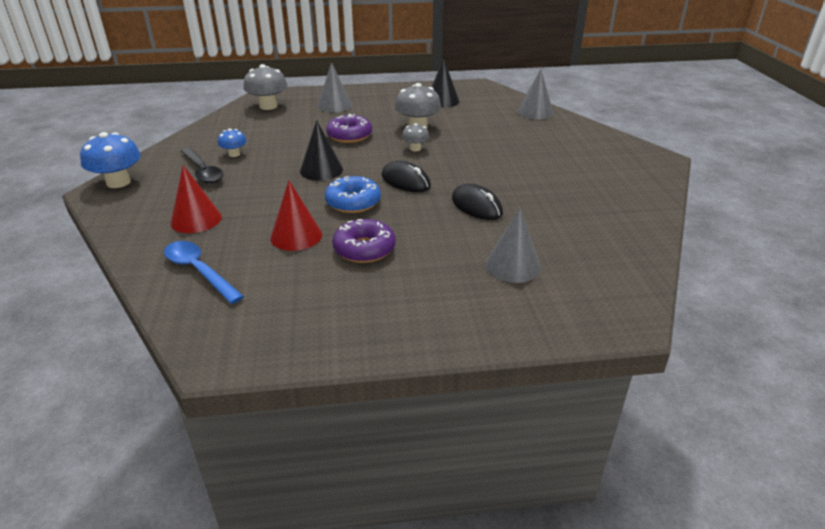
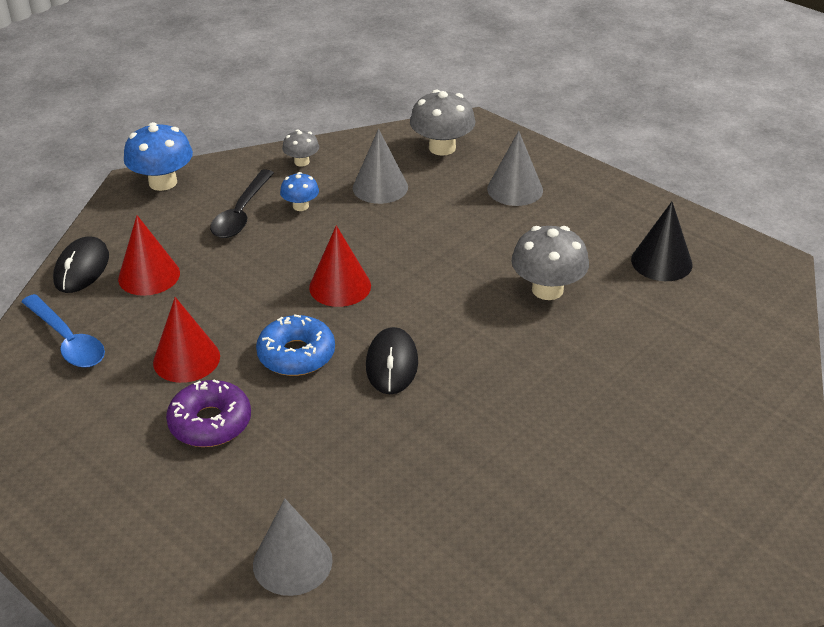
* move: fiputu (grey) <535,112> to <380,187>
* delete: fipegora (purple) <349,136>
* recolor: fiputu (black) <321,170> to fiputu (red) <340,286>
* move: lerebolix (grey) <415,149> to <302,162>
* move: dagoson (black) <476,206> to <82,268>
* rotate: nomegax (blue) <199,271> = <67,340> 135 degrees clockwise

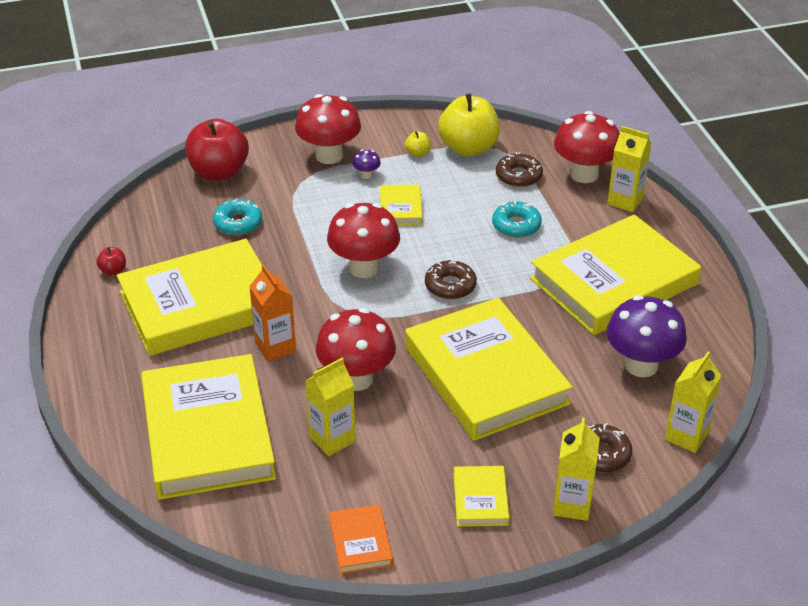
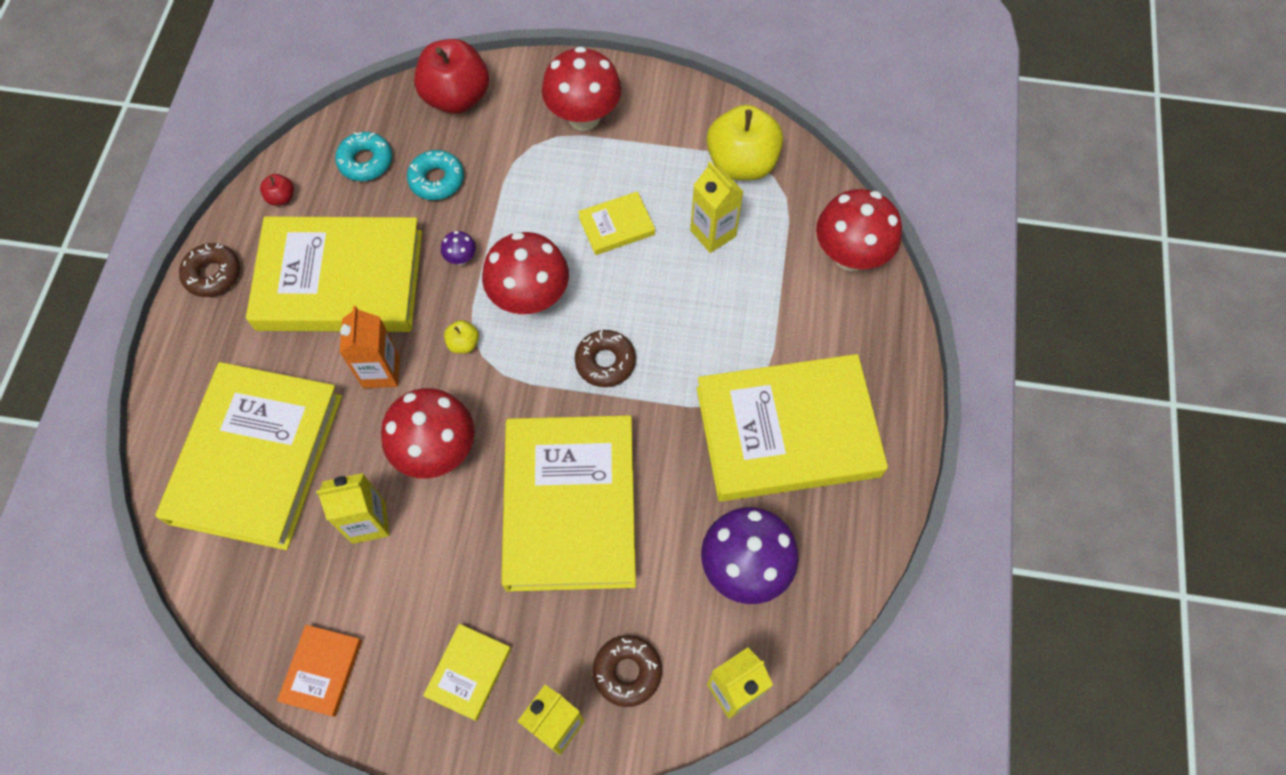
* move: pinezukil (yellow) <625,201> to <713,233>
* move: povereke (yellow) <417,153> to <463,343>
* move: lerebolix (purple) <366,175> to <461,258>
* move: fipegora (brown) <518,176> to <213,274>
* rotate: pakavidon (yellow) <401,208> = <616,226> 45 degrees clockwise
* move: fipegora (turquoise) <516,225> to <365,161>

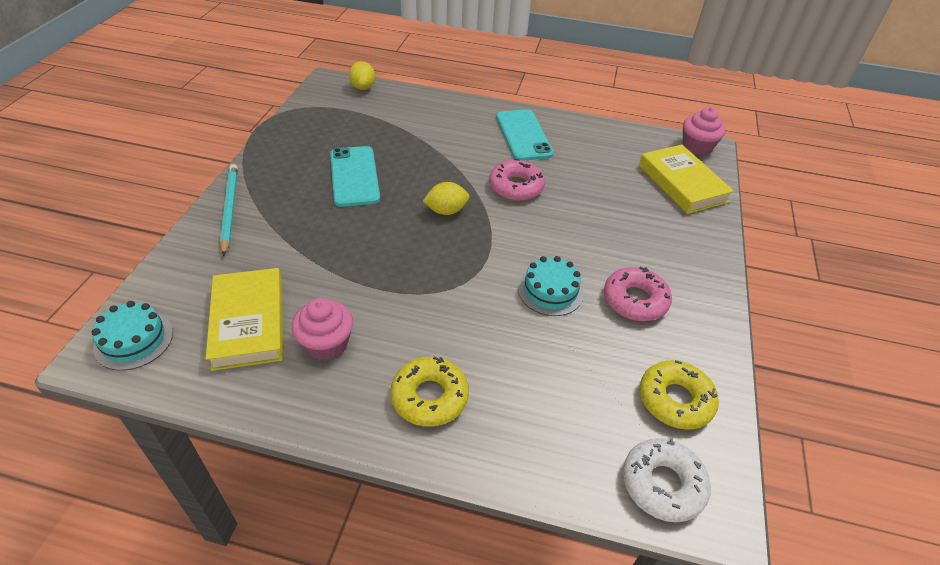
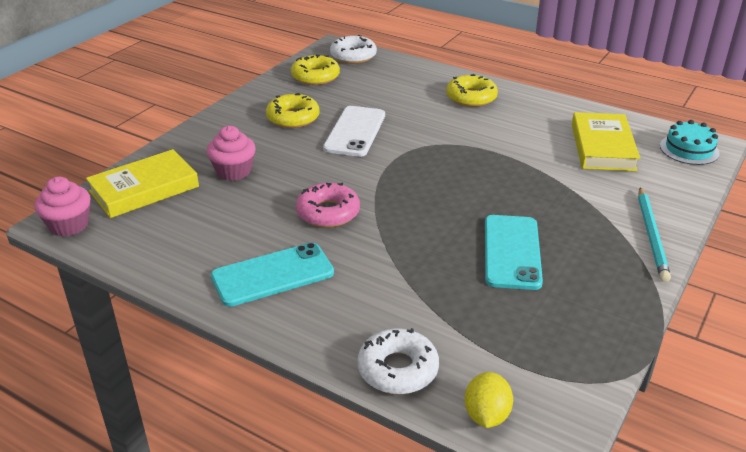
* rotate: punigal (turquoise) <523,135> = <272,275> 60 degrees clockwise
* rotate: pakavidon (yellow) <682,183> = <144,189> 60 degrees clockwise
* delete: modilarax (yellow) <446,211>
* replace: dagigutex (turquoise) <550,291> to punigal (white) <355,131>
* recolor: fipegora (pink) <635,300> to fipegora (yellow) <293,118>
* move: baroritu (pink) <326,344> to <233,171>
* insert: fipegora (white) <398,369>

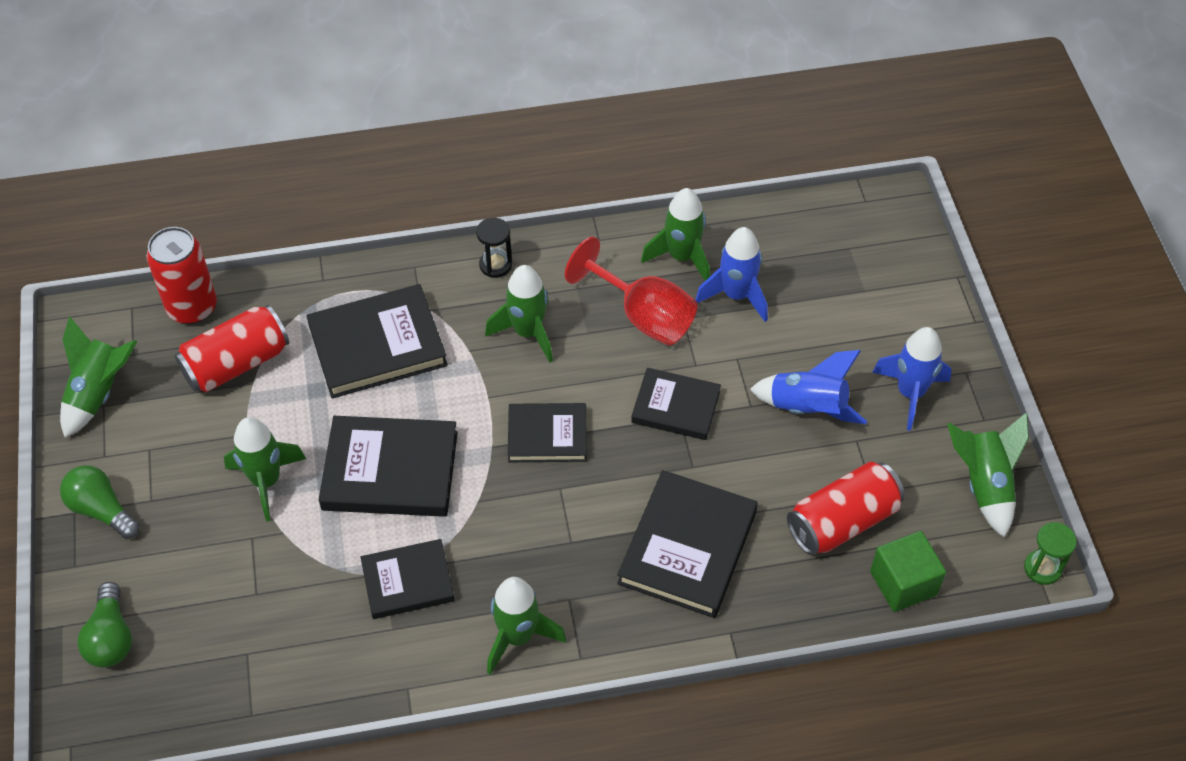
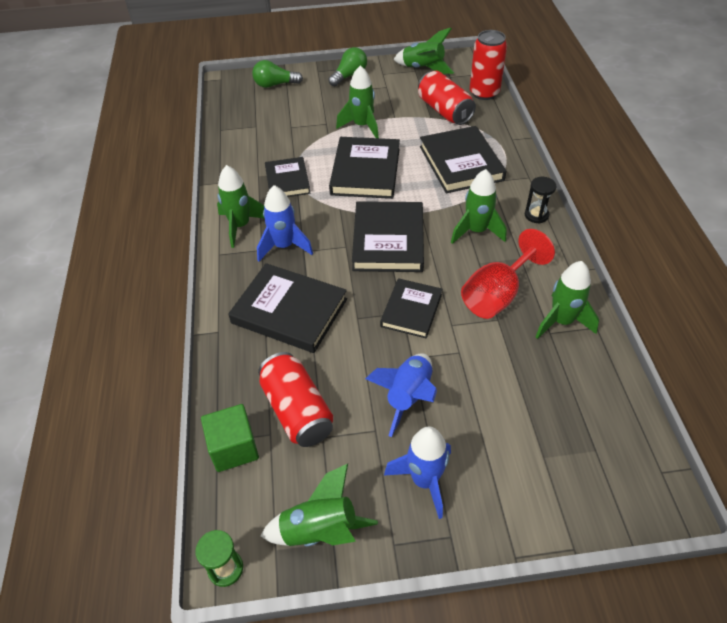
* move: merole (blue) <736,295> to <284,246>
* resize: pakavidon (black) <547,435> = <388,240> x1.58

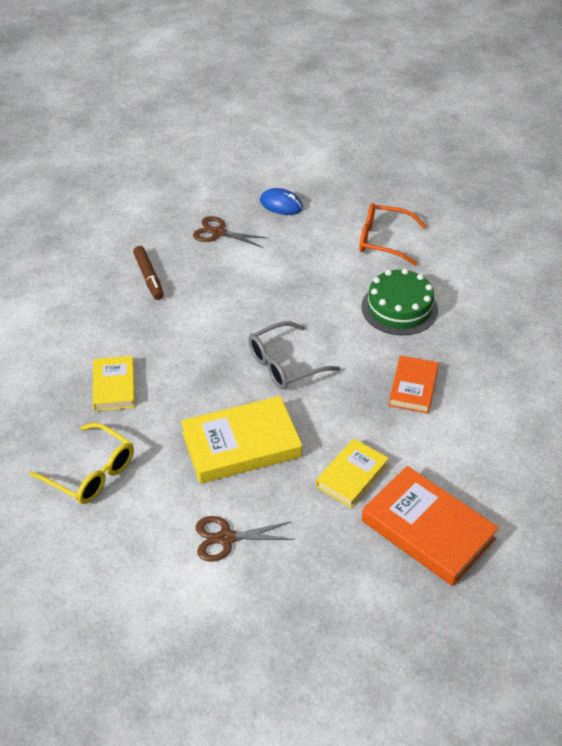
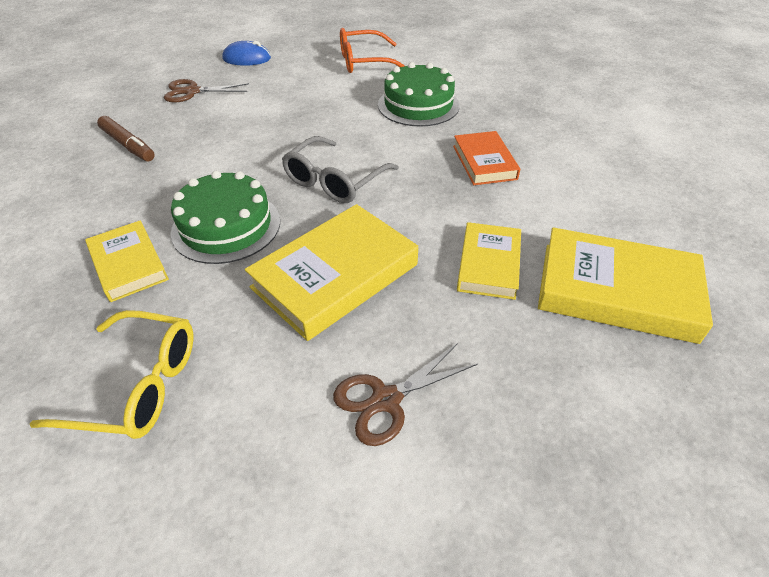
* recolor: pakavidon (orange) <427,530> to pakavidon (yellow) <616,291>
* insert: dagigutex (green) <226,226>

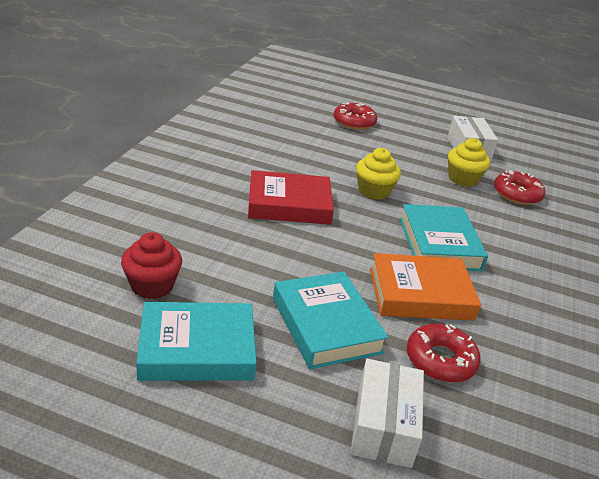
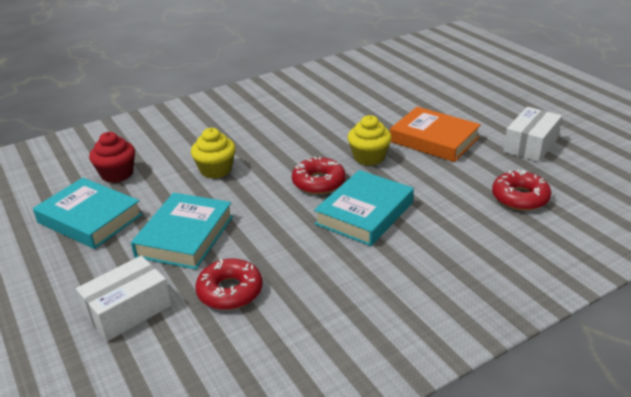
* move: fipegora (red) <354,122> to <318,182>
* move: baroritu (yellow) <463,179> to <216,170>
* delete: pakavidon (red) <289,204>
* move: pakavidon (orange) <420,294> to <434,140>

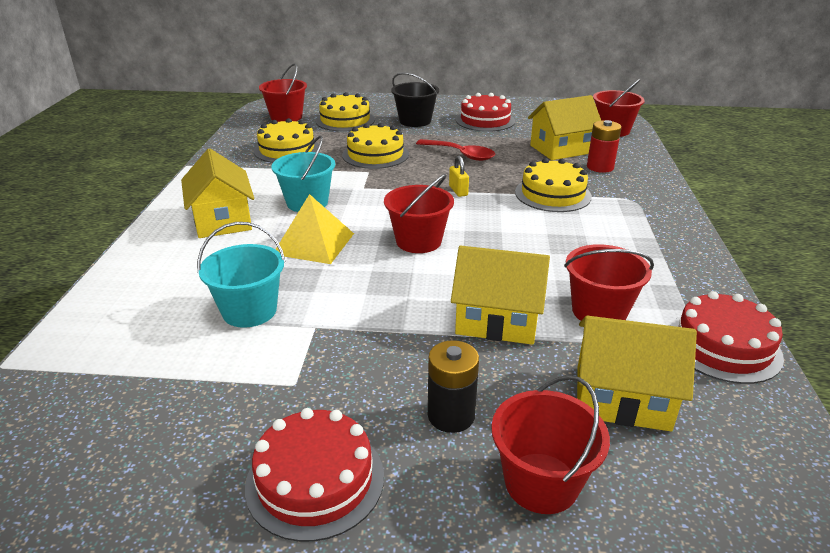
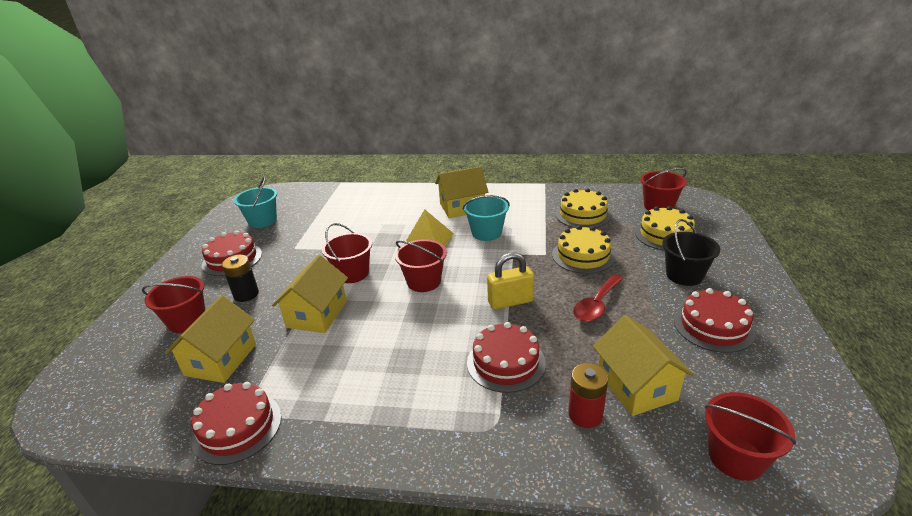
* resize: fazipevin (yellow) <458,191> = <510,301> x1.72
* recolor: dagigutex (yellow) <552,194> to dagigutex (red) <506,362>
* move: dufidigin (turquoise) <249,311> to <262,221>
* move: dufidigin (red) <599,311> to <352,273>

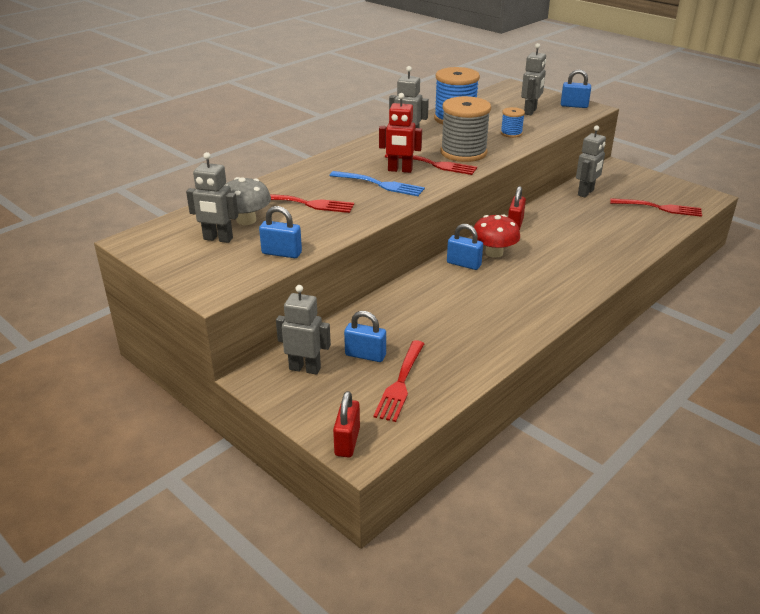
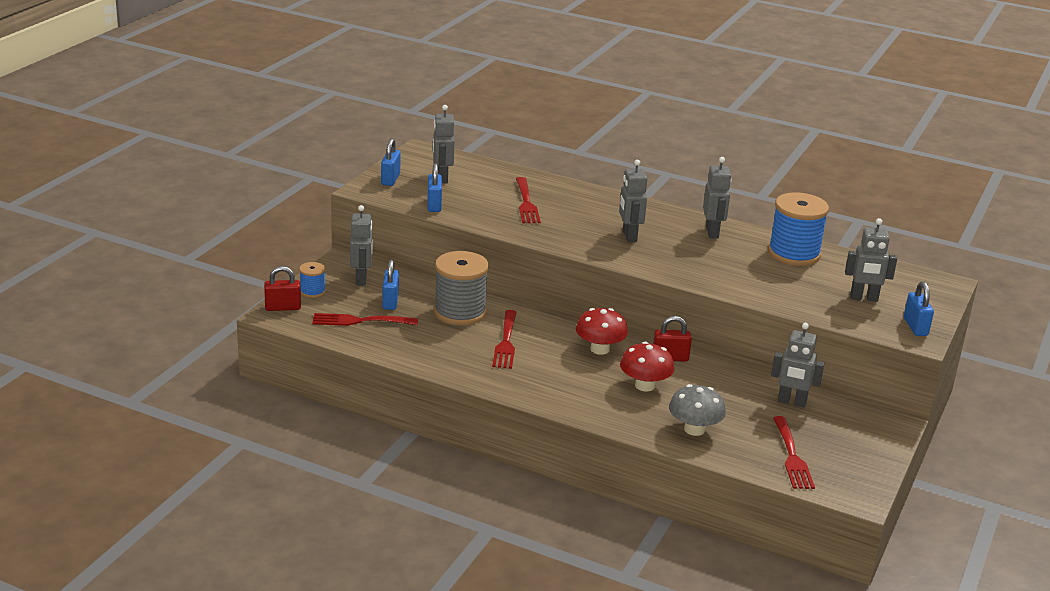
* recolor: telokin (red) <400,170> to telokin (grey) <629,236>
* move: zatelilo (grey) <463,152> to <460,312>
* move: zatelilo (blue) <511,133> to <312,291>
* move: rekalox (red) <434,164> to <505,342>
* delete: rekalox (blue) <380,184>
* move: lerebolix (grey) <246,220> to <694,429>
* move: fazipevin (blue) <463,264> to <390,179>
* insert: lerebolix (red) <644,385>

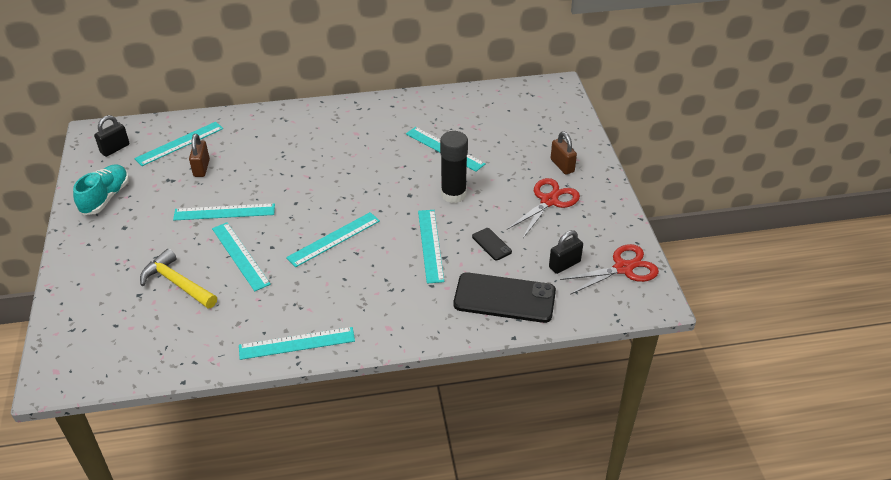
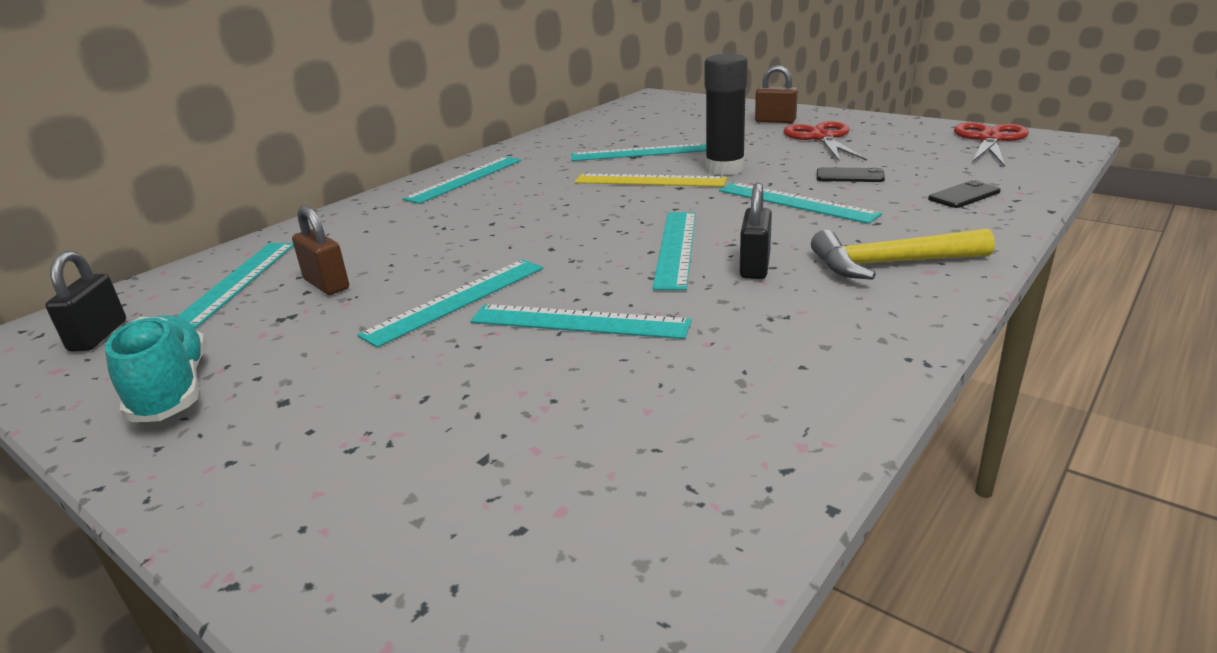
* move: fazipevin (black) <564,264> to <755,266>
* move: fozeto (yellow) <177,283> to <890,263>
* resize: punigal (black) <504,298> = <964,195> x0.46
* move: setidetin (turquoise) <297,343> to <465,179>
* insert: setidetin (yellow) <649,180>

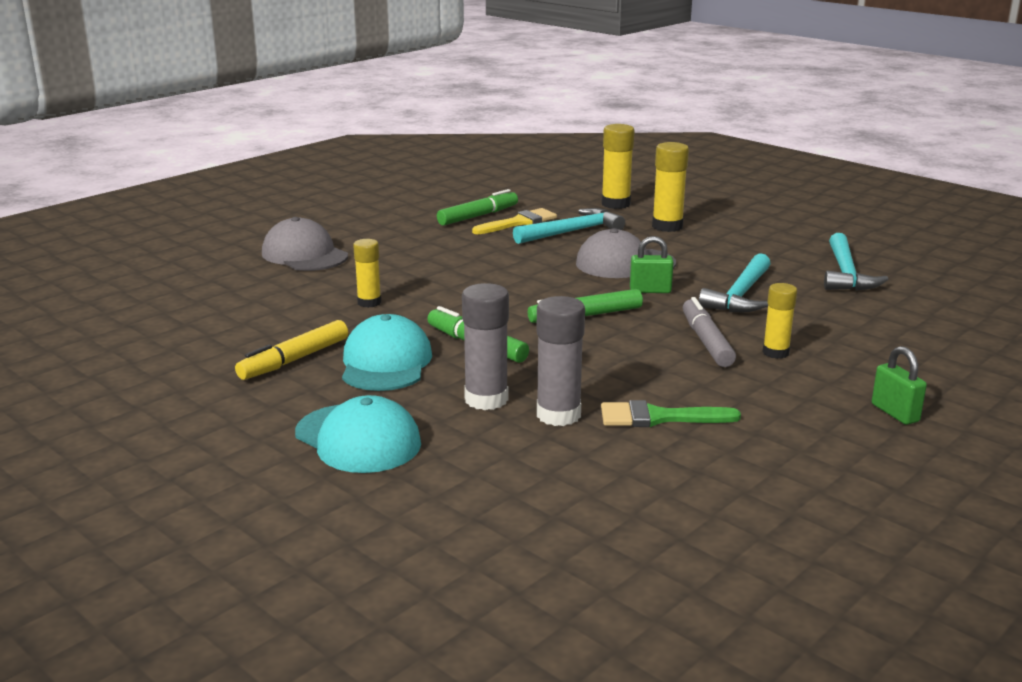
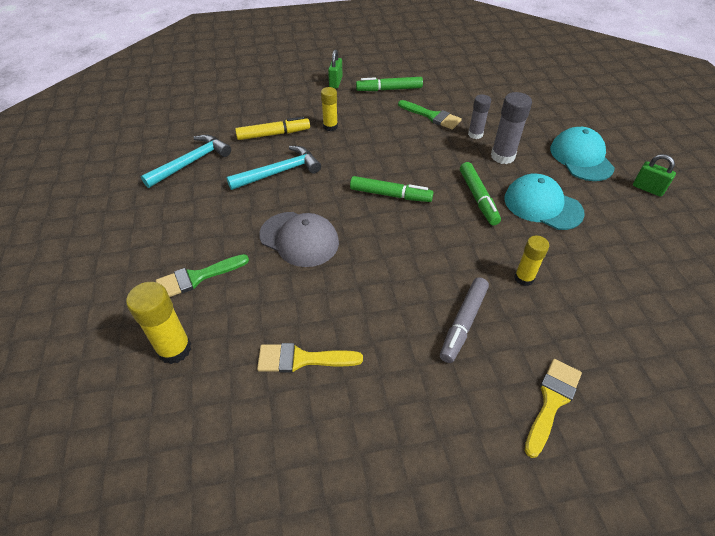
* replace: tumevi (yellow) <667,226> to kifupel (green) <197,277>
* move: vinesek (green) <478,216> to <389,89>
* delete: fozeto (turquoise) <572,232>
* replace: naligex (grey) <304,255> to kifupel (yellow) <552,401>
* move: fazipevin (green) <650,290> to <647,189>
* resize: tumevi (grey) <558,415> = <475,134> x0.65
* move: vinesek (grey) <706,341> to <463,323>
* rotate: naligex (turquoise) <386,363> = <542,205> 90 degrees clockwise
* move: vinesek (yellow) <295,360> to <273,134>

